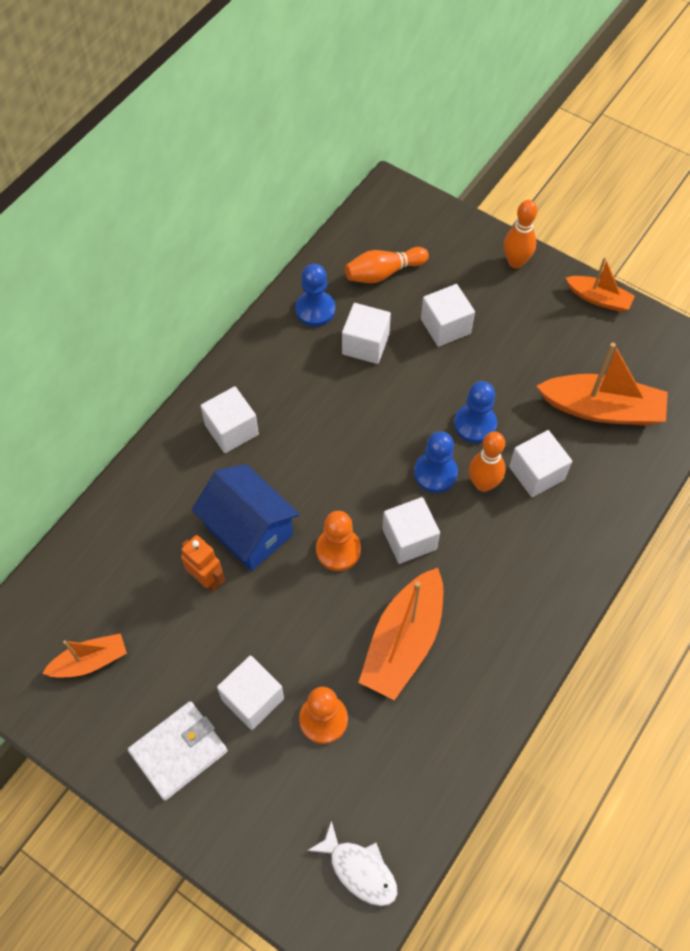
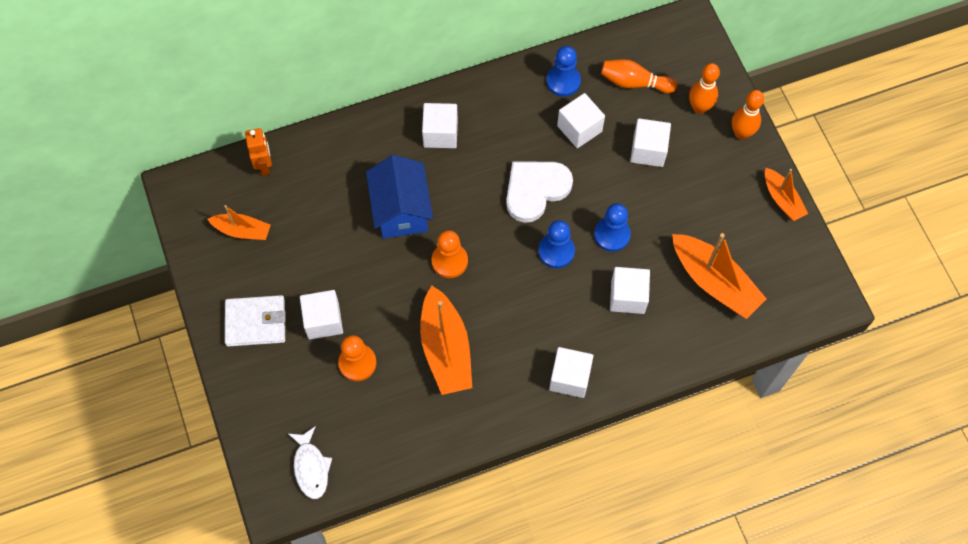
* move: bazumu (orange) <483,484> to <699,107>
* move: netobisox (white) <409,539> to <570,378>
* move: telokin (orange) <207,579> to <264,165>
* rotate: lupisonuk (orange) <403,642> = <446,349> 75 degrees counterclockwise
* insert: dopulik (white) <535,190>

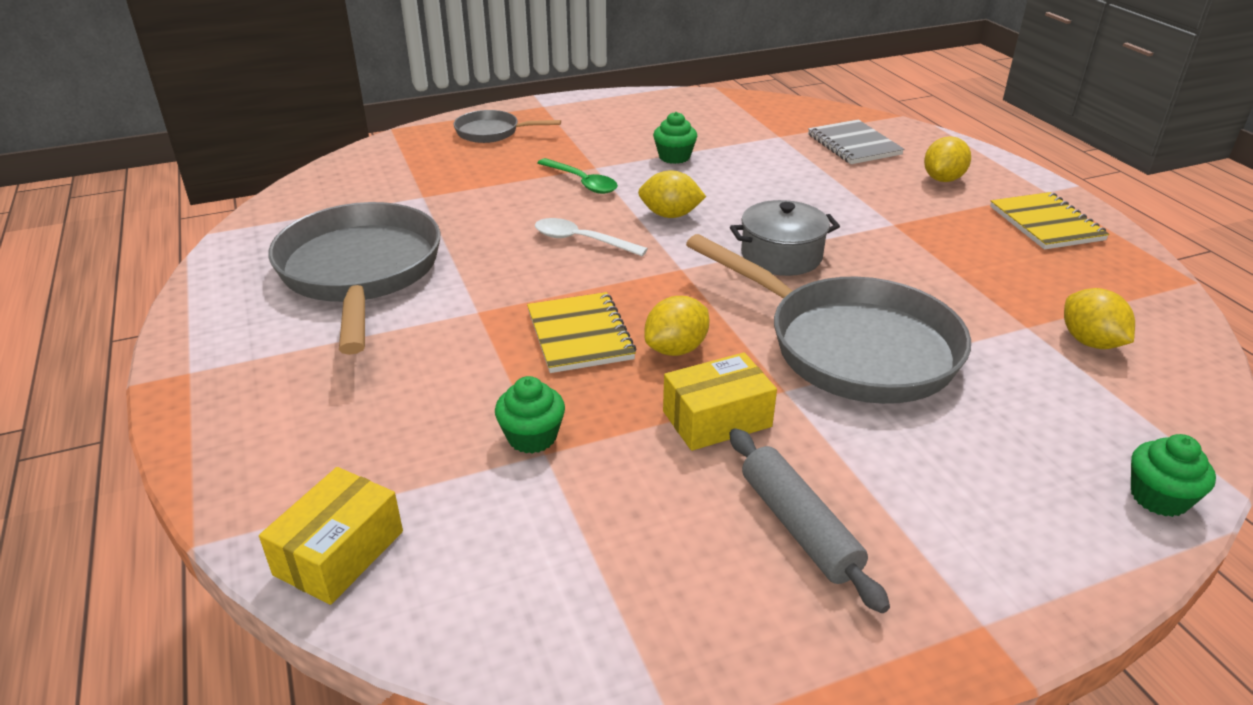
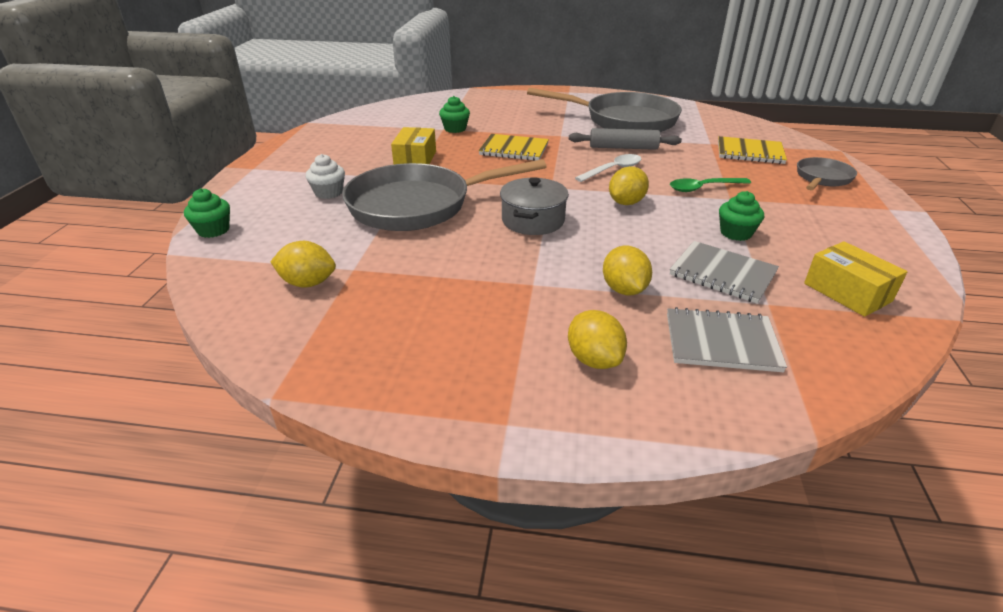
* move: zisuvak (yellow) <1046,224> to <750,152>
* move: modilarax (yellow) <676,349> to <624,290>
* move: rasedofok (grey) <799,527> to <623,148>
* move: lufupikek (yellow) <339,553> to <847,292>
* insert: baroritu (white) <328,193>
* insert: zisuvak (grey) <722,274>

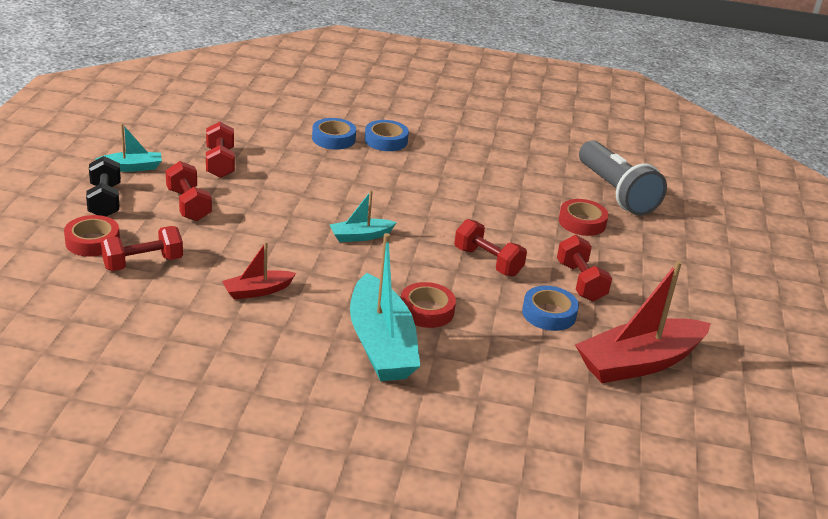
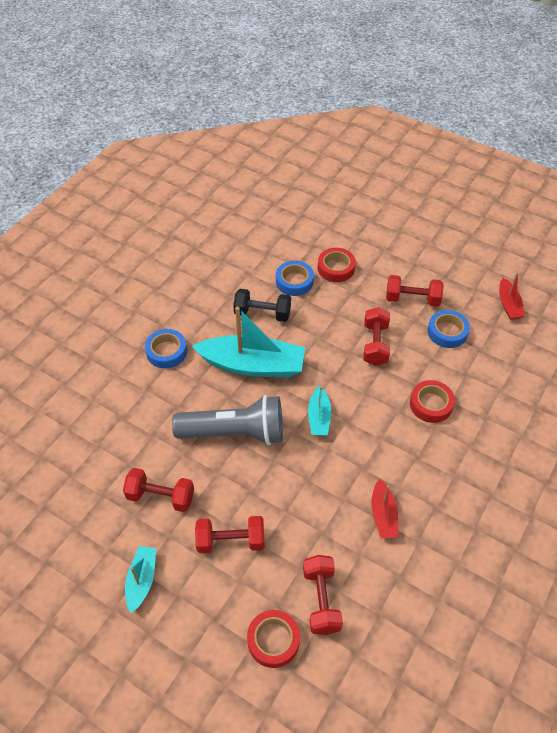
* move: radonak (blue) <333,139> to <294,281>
* move: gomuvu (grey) <615,193> to <235,433>
* move: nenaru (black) <105,201> to <262,314>
* rotate: nenaru (red) <487,262> = <375,344> 60 degrees counterclockwise
* move: lupisonuk (turquoise) <381,344> to <253,365>
* resize: lupisonuk (red) <638,363> = <508,305> x0.50

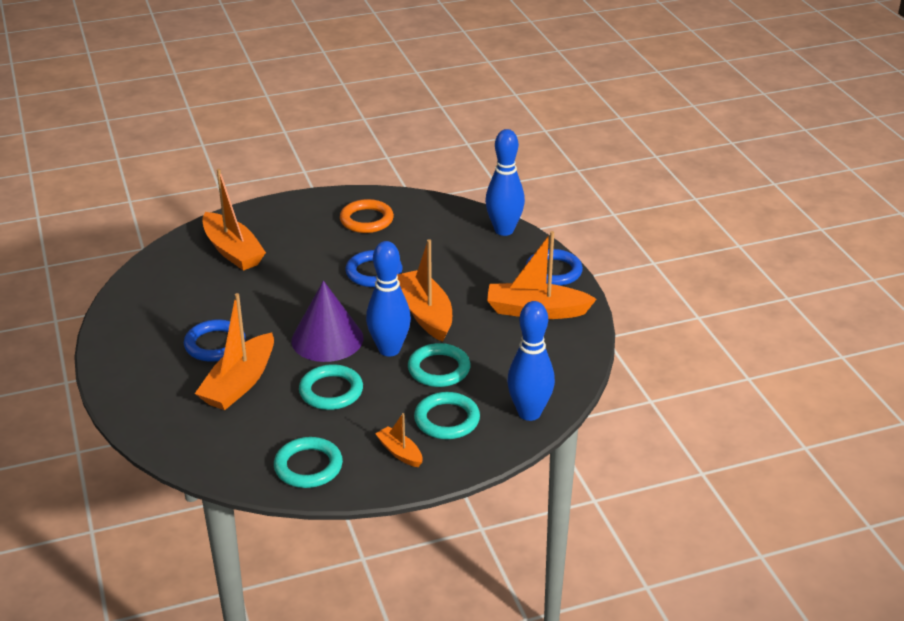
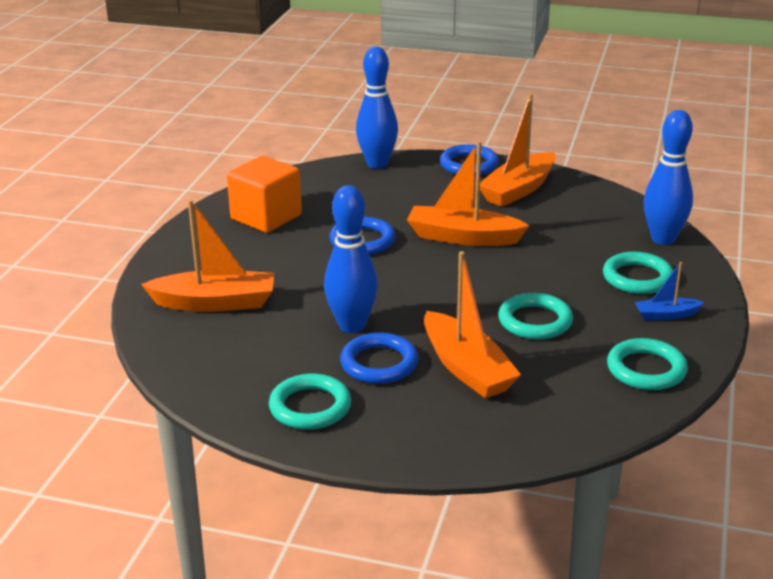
* replace: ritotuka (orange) <366,220> to netobisox (orange) <266,217>
* move: bazumu (blue) <389,349> to <352,326>
* delete: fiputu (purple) <327,339>
* move: ritotuka (turquoise) <439,369> to <310,407>
* recolor: lupisonuk (orange) <400,452> to lupisonuk (blue) <666,315>

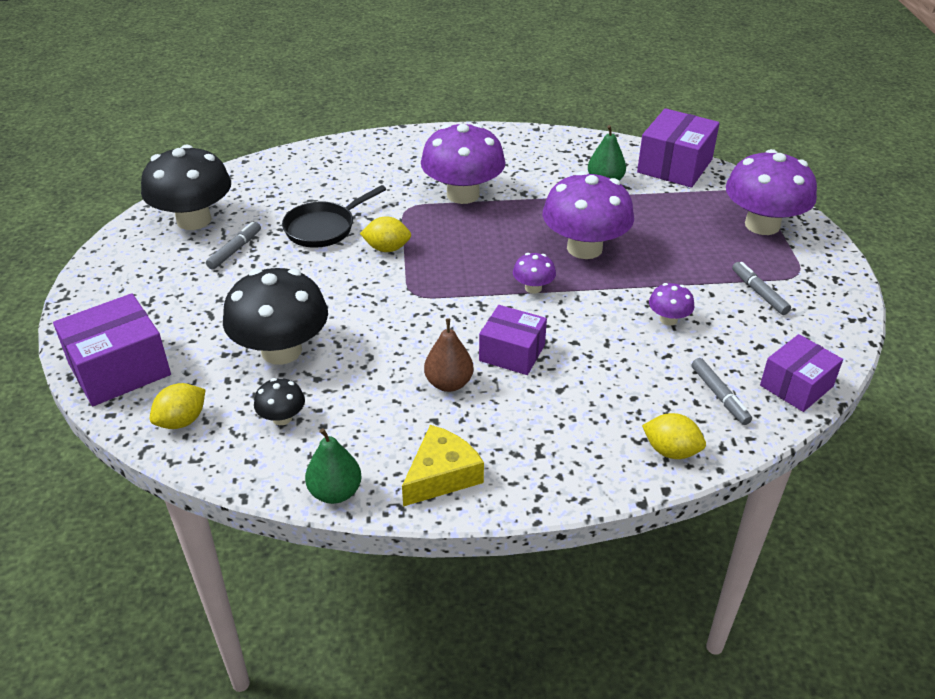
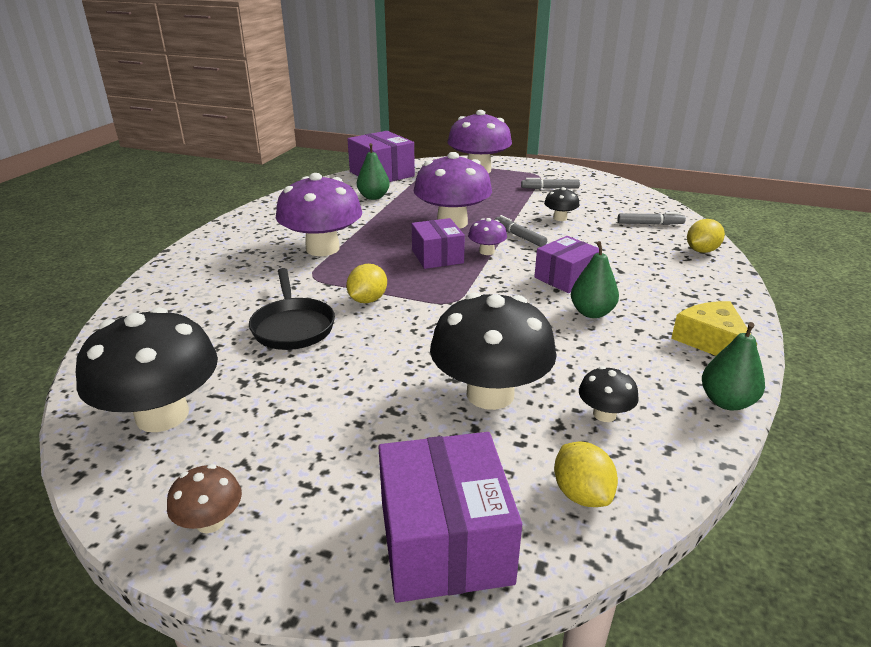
* move: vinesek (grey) <235,250> to <519,236>
* recolor: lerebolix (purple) <668,319> to lerebolix (black) <560,218>
* recolor: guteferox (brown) <449,383> to guteferox (green) <592,313>
* move: lufupikek (purple) <796,386> to <437,256>
* insert: lerebolix (brown) <210,522>

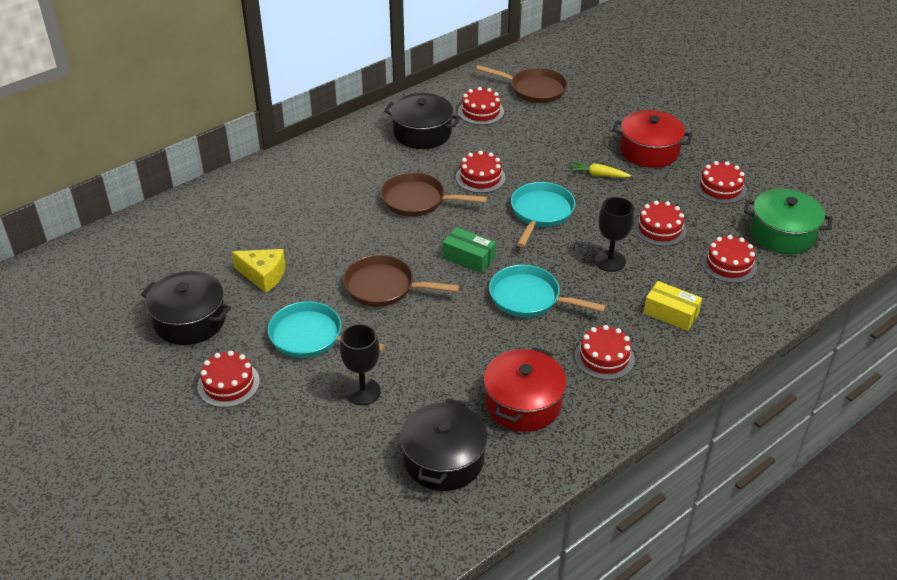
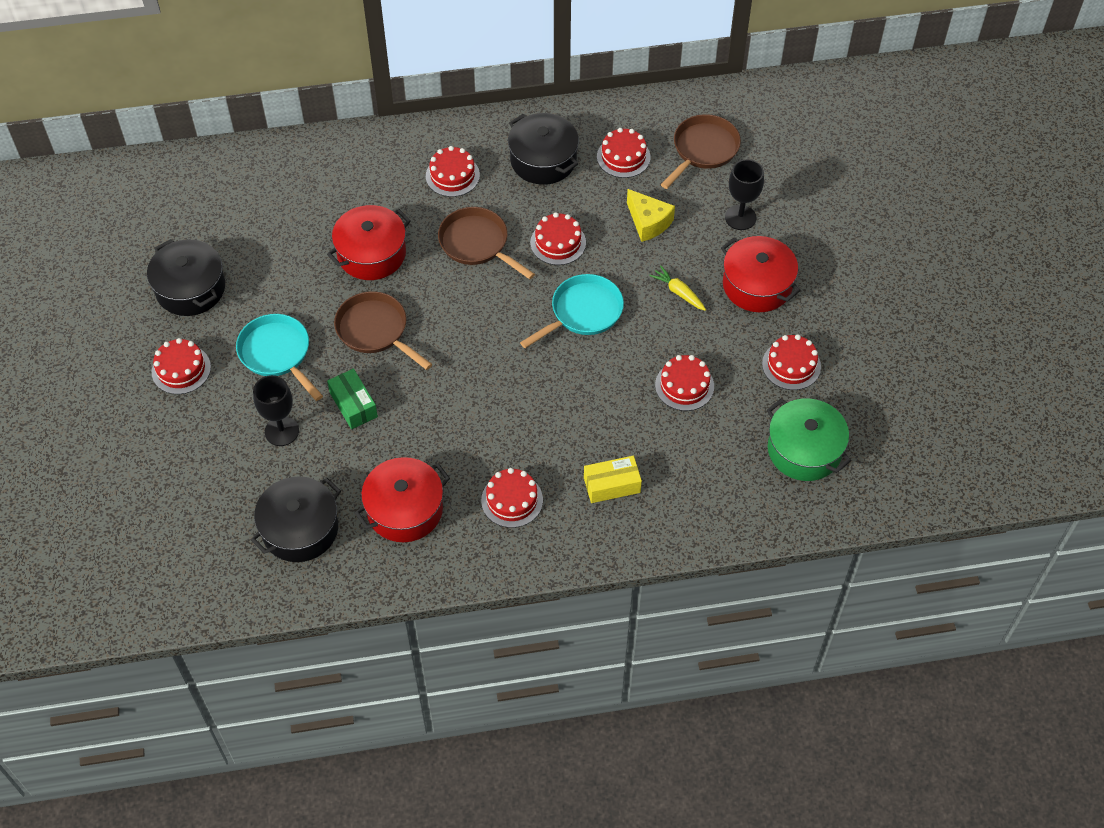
* rotate: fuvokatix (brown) <534,89> = <703,150> 105 degrees counterclockwise
* move: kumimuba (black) <610,261> to <740,217>
* move: lufupikek (green) <468,258> to <353,405>
* move: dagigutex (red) <729,264> to <452,175>
* move: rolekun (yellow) <263,275> to <648,222>
* delete: fuvokatix (turquoise) <529,298>
* rotate: lufupikek (yellow) <671,313> = <612,485> 75 degrees counterclockwise
* insert: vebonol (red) <371,254>

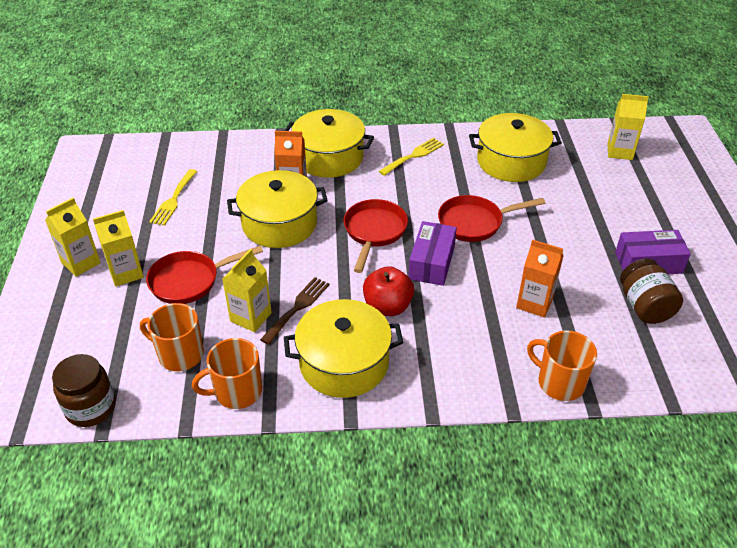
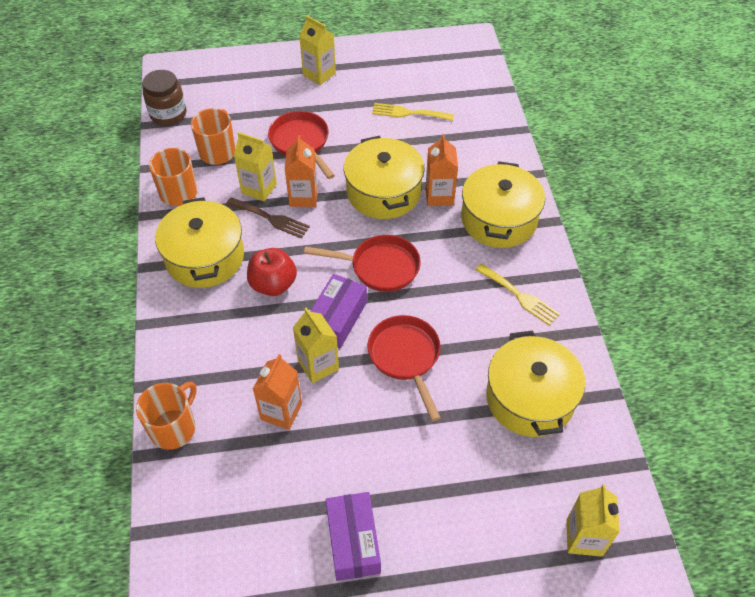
* move: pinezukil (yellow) <126,273> to <318,365>
* rotate: lufupikek (purple) <432,262> = <337,318> 75 degrees counterclockwise
* delete: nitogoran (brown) <644,306>
* insert: pinezukil (orange) <303,197>

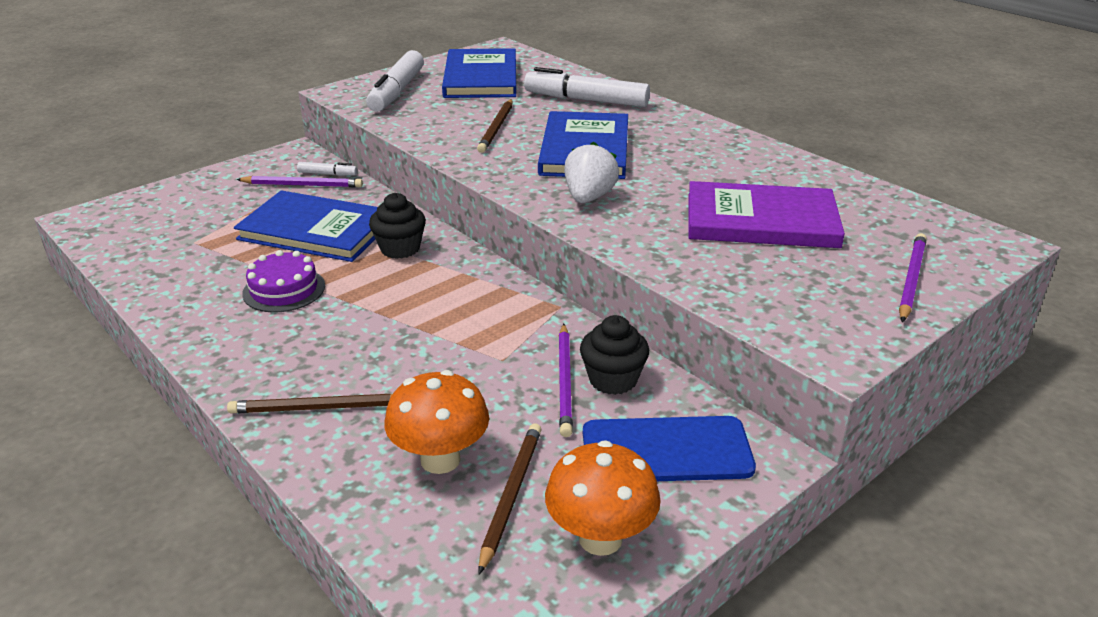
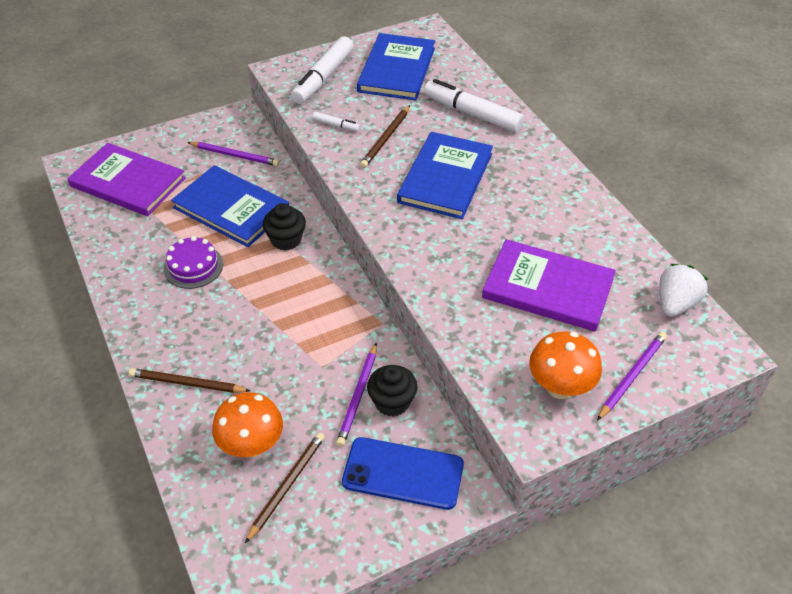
* move: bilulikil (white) <589,197> to <675,304>
* move: vinesek (white) <327,174> to <336,125>
* move: lerebolix (orange) <600,538> to <560,387>
* insert: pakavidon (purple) <127,182>

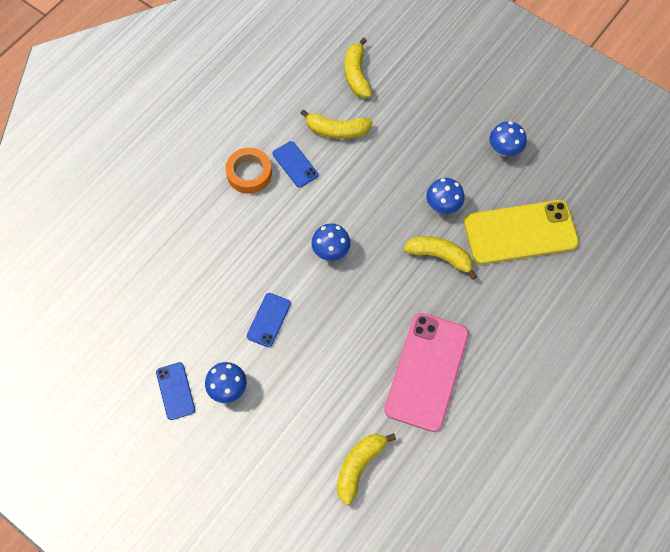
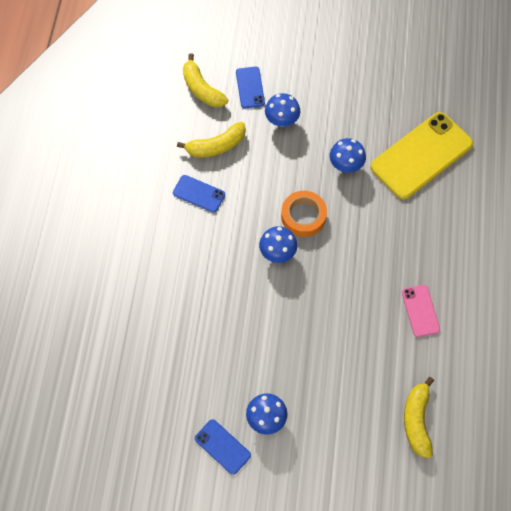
* move: lerebolix (blue) <504,149> to <282,120>
* move: radonak (orange) <249,173> to <303,216>
* delete: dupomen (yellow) <440,256>
* move: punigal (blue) <268,320> to <250,87>
* resize: punigal (pink) <427,371> = <420,311> x0.48

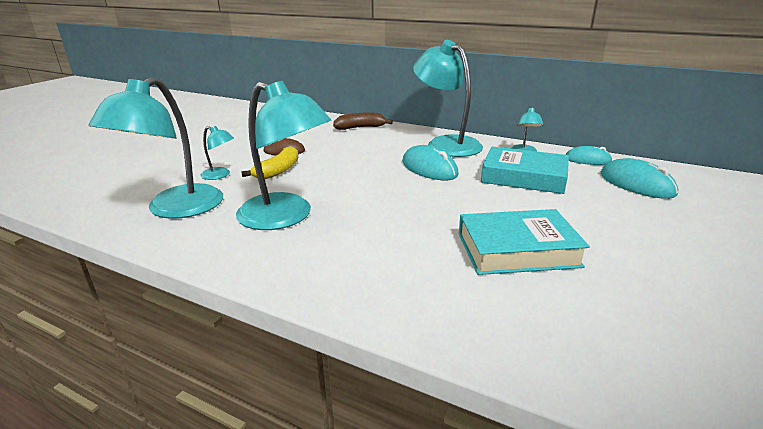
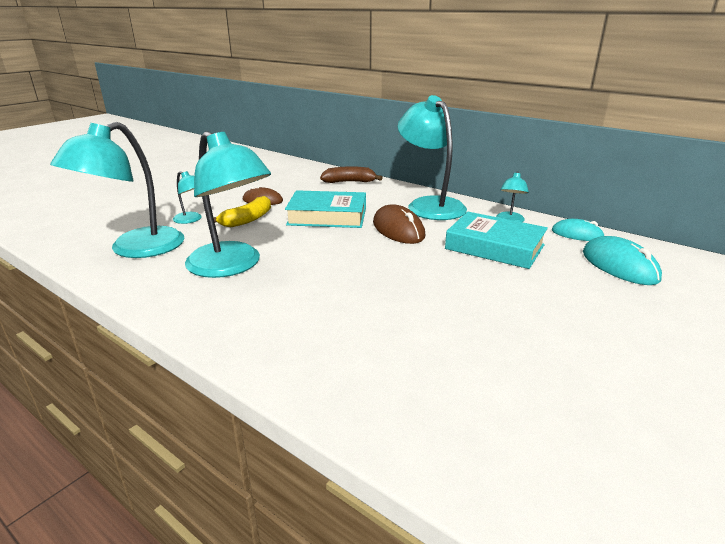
* recolor: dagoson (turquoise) <429,168> to dagoson (brown) <398,229>
* move: pakavidon (turquoise) <517,250> to <327,216>

